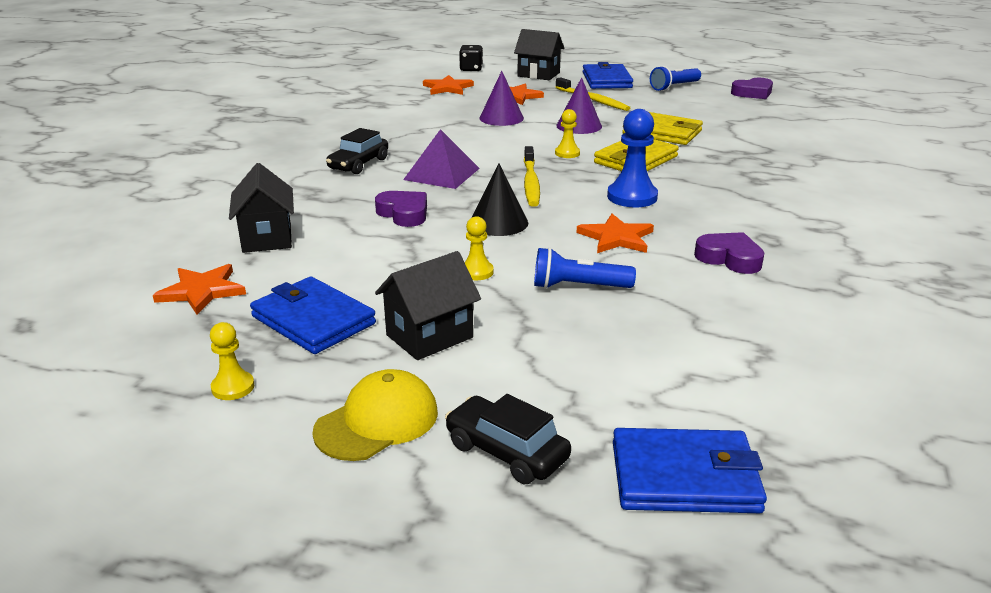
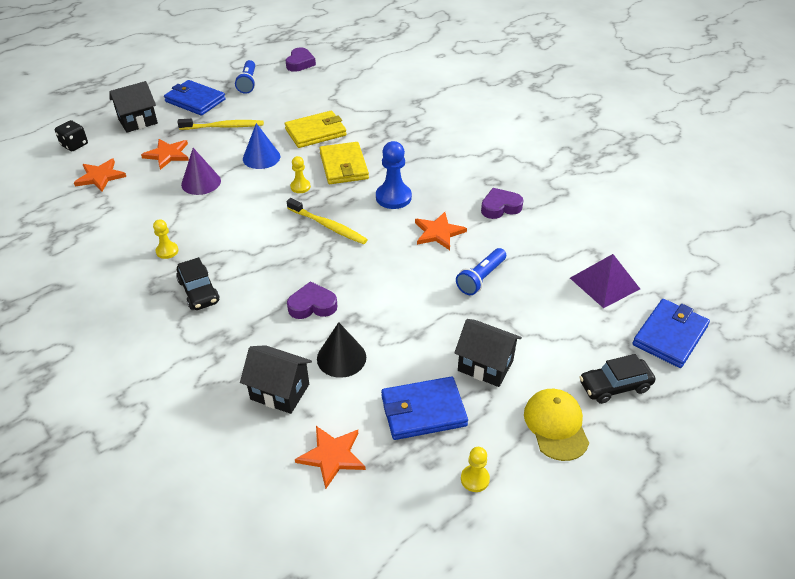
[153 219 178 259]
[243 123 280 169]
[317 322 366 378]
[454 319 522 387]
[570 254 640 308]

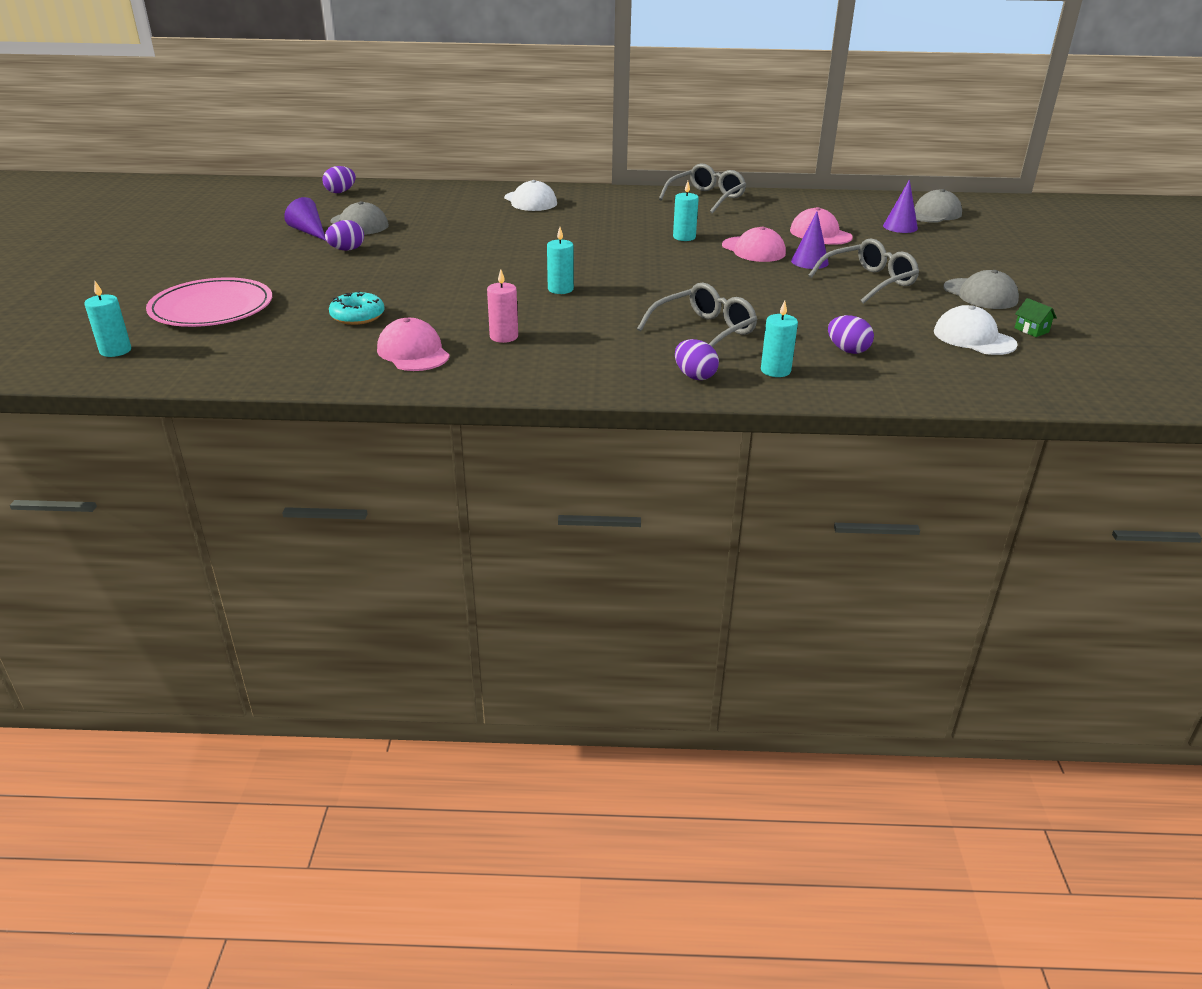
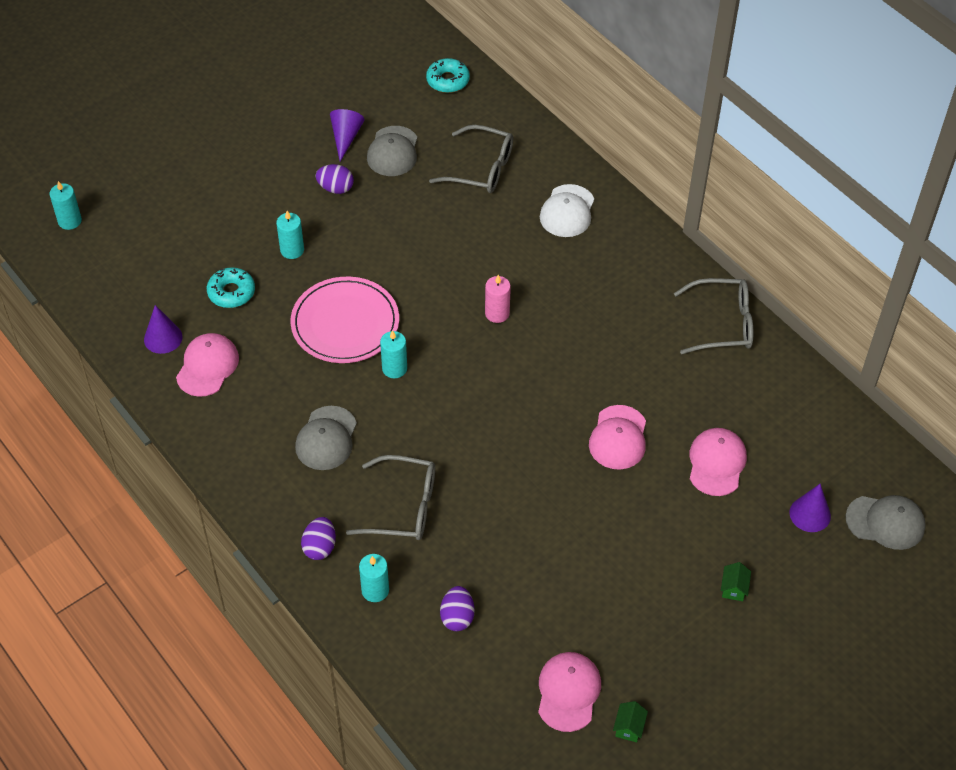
[144 305 183 354]
[276 211 304 259]
[290 277 399 363]
[295 406 357 470]
[426 58 470 93]
[429 125 513 193]
[485 275 511 323]
[538 652 601 732]
[721 562 751 601]

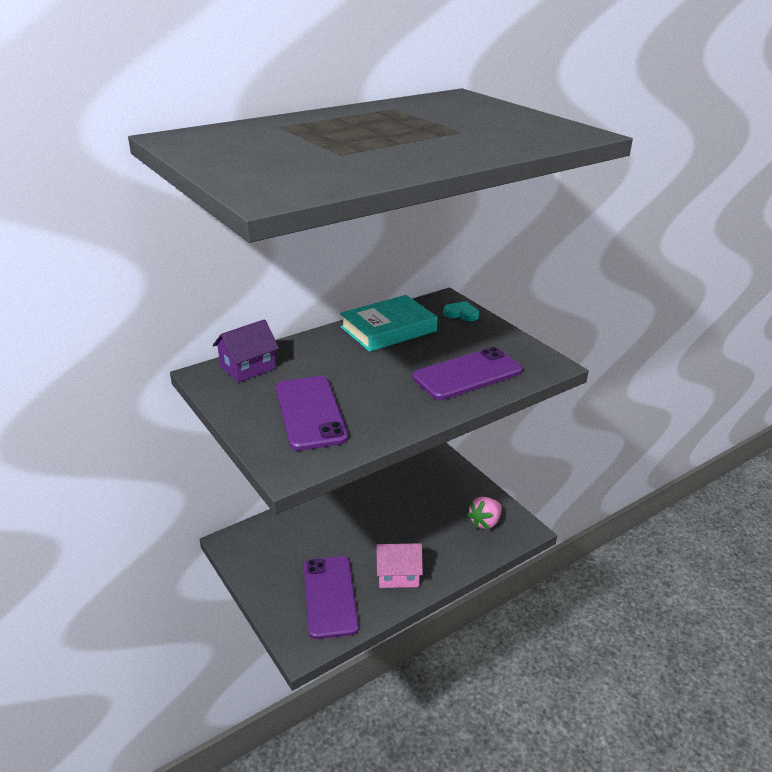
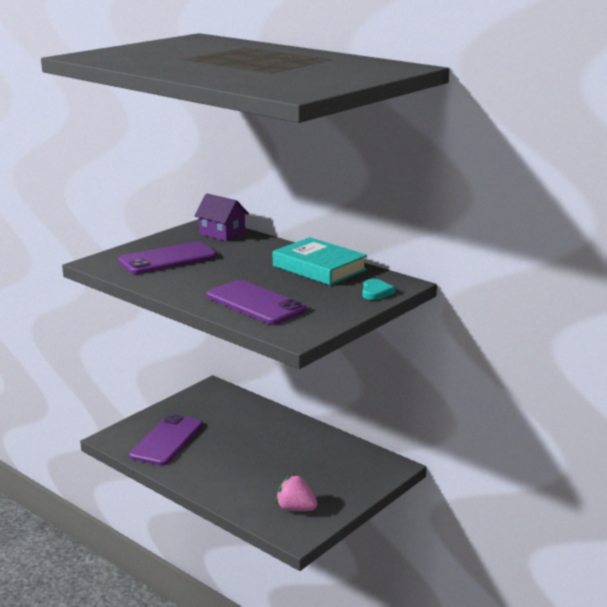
[129 414 203 466]
[376 543 423 588] (first image)

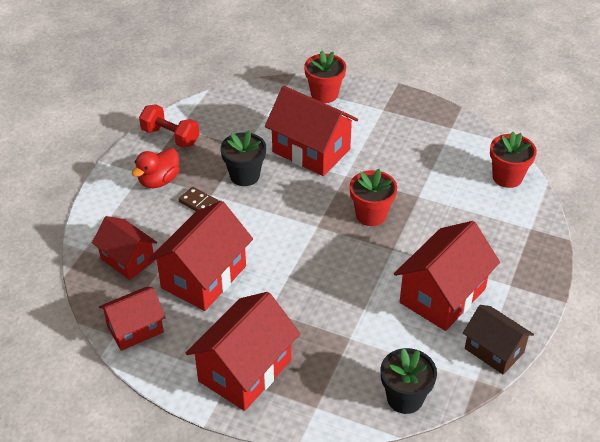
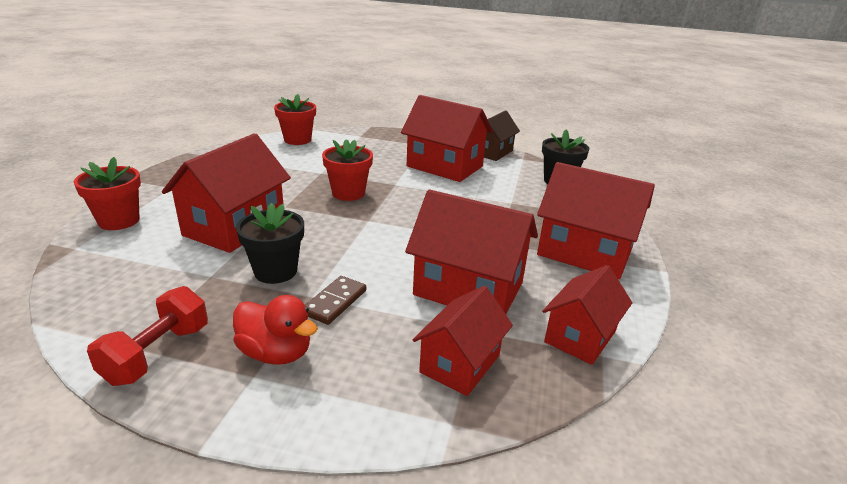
[542 265 632 365]

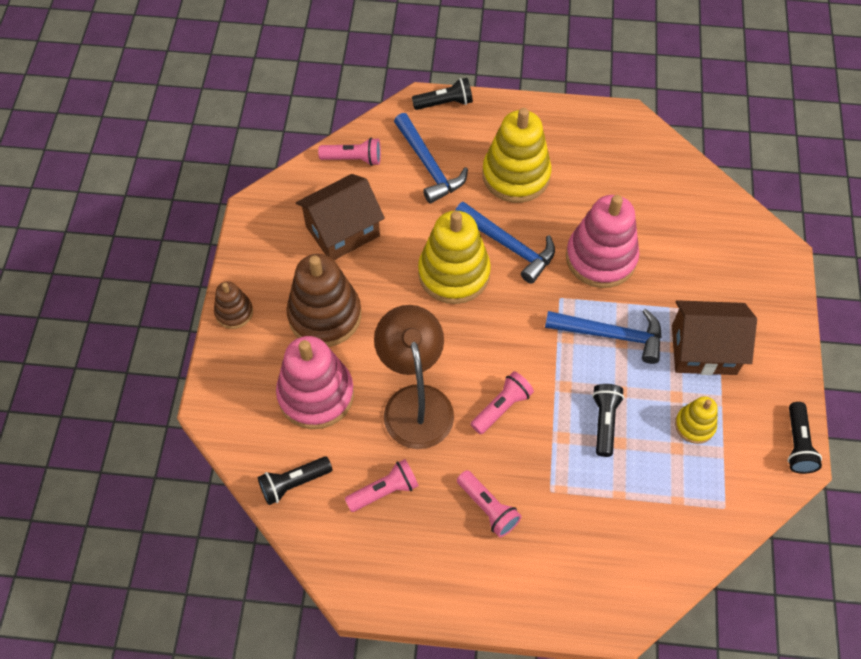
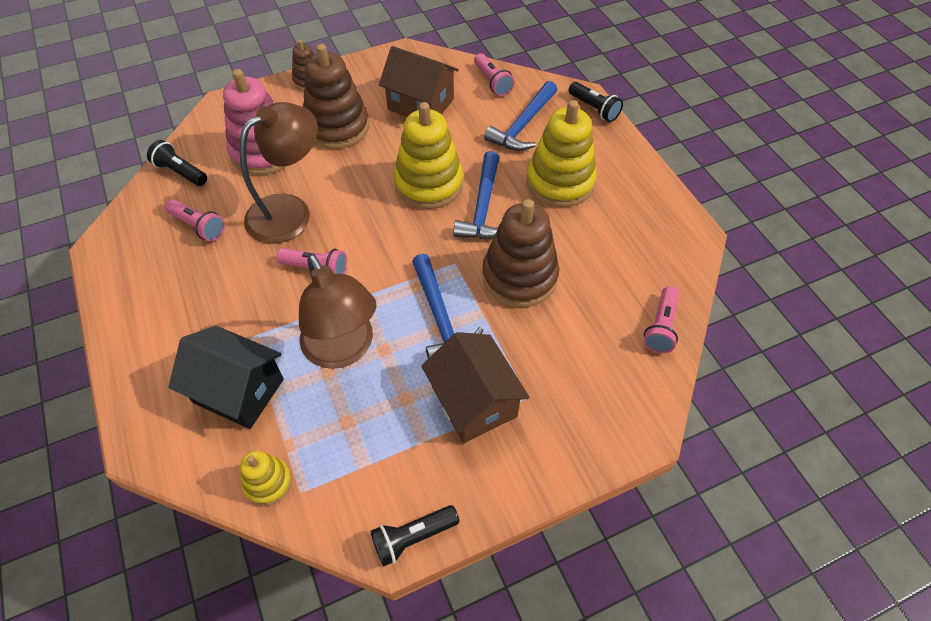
[168 326 284 429]
[240 451 292 506]
[299 253 376 369]
[482 199 559 307]
[643 286 679 353]

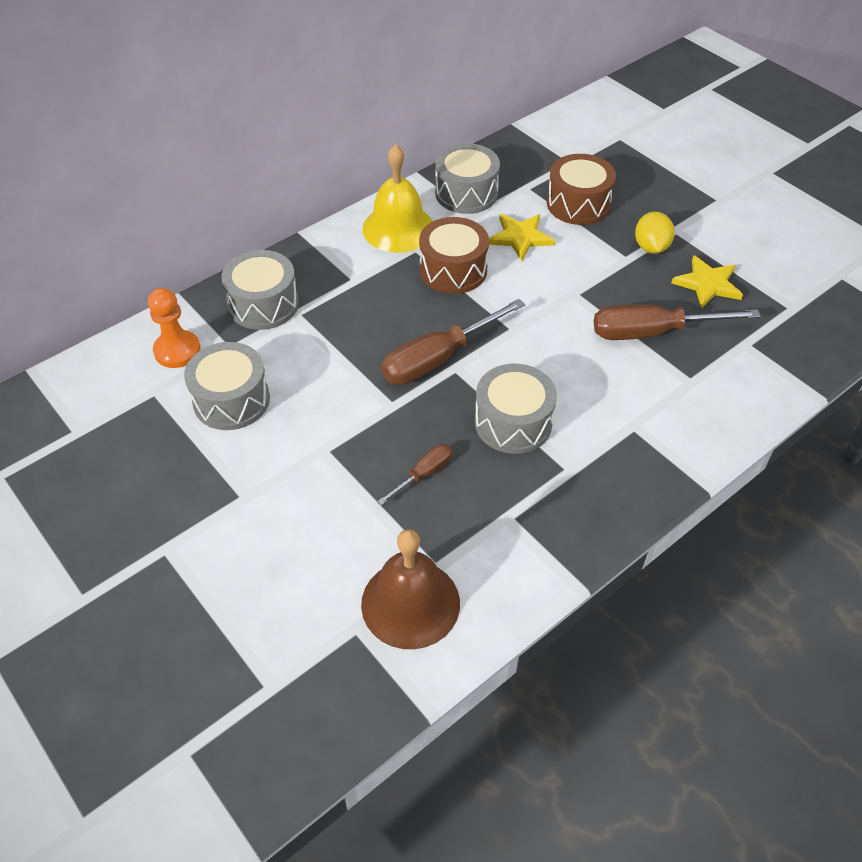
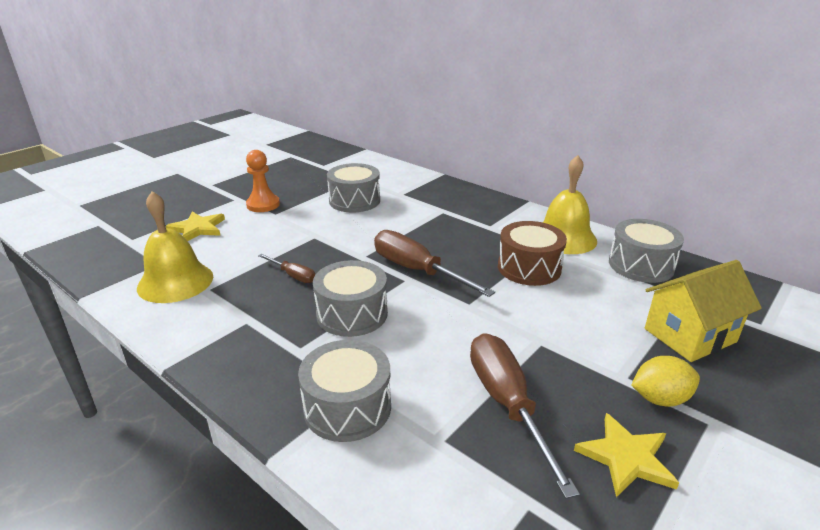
[137 191 213 303]
[166 211 225 241]
[246 150 280 212]
[298 340 391 442]
[645 260 762 362]

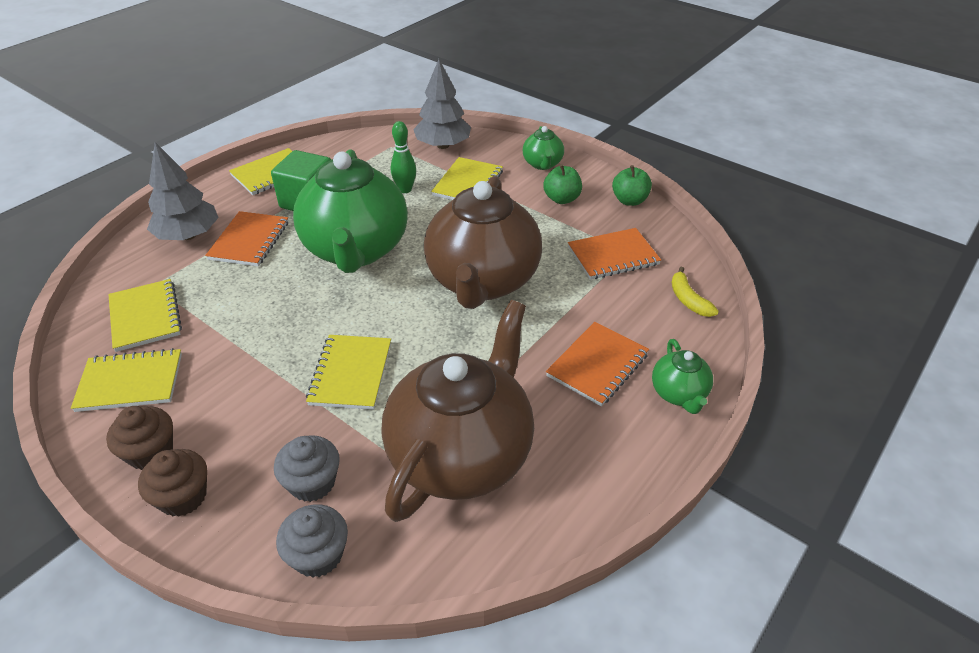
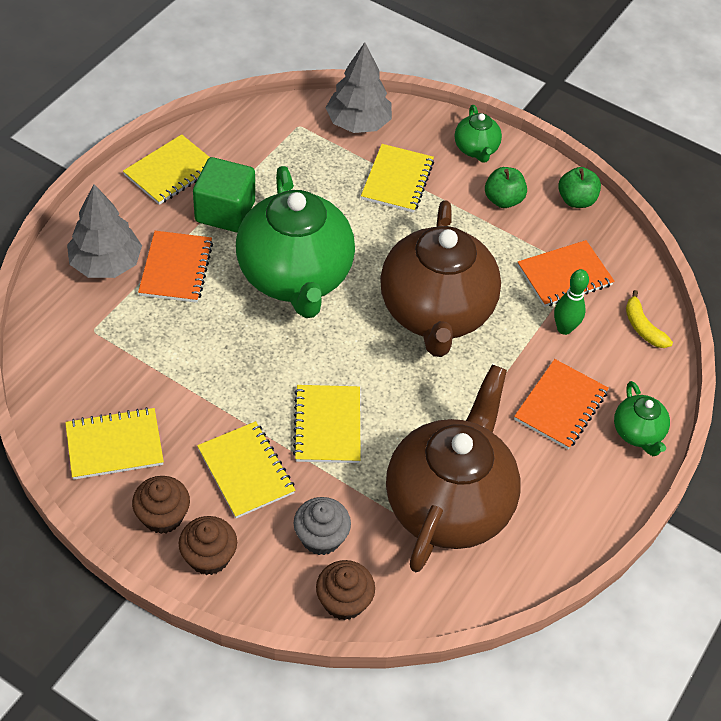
[197 421 295 518]
[316 560 375 620]
[554 269 589 335]

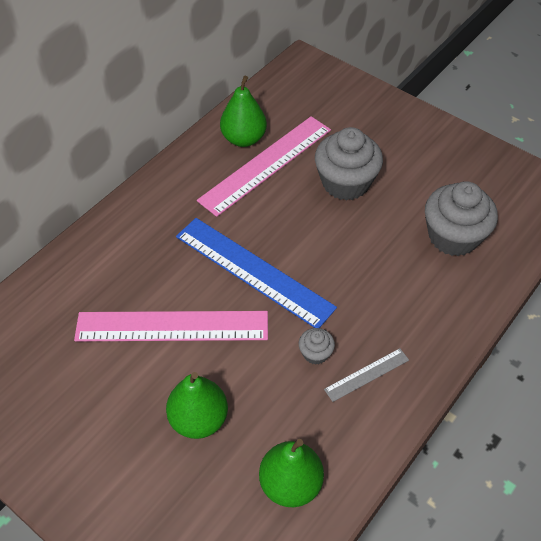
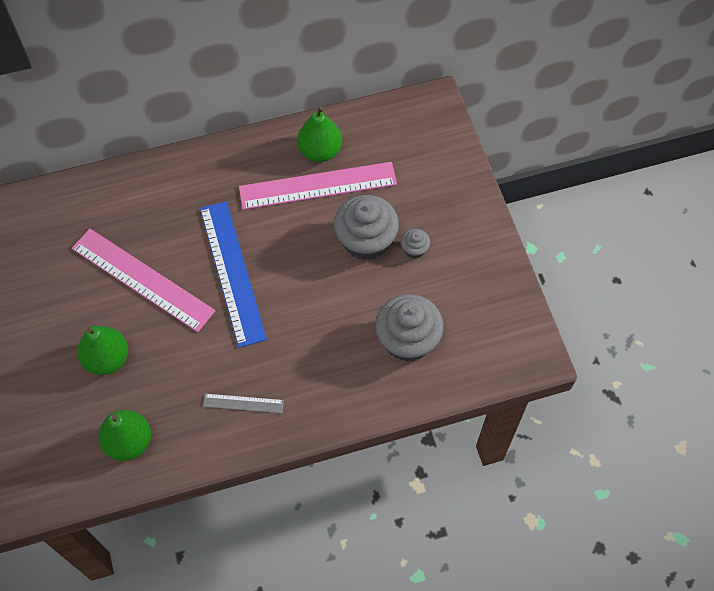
[401 229 430 258]

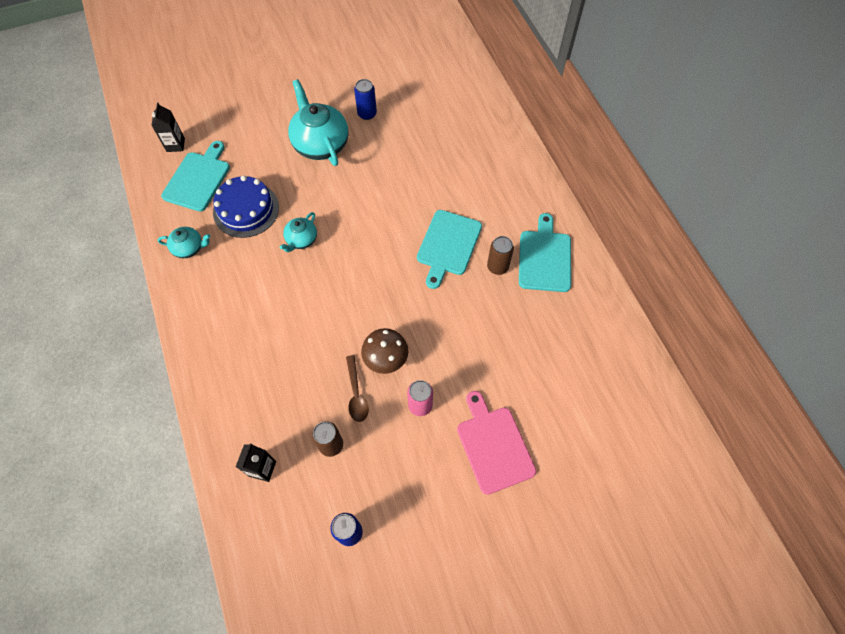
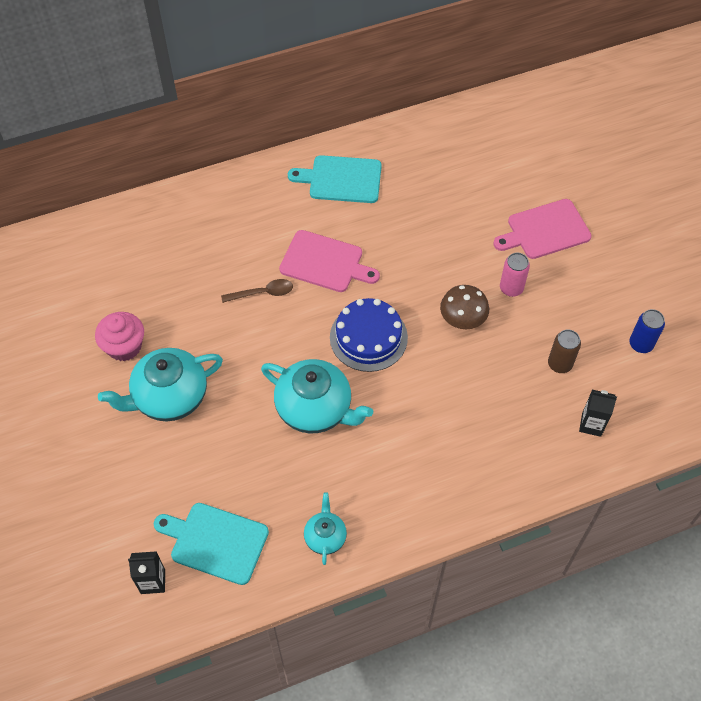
[95 312 144 361]
[221 279 293 303]
[261 359 373 434]
[279 230 380 292]
[330 298 408 372]
[487 236 514 275] (first image)

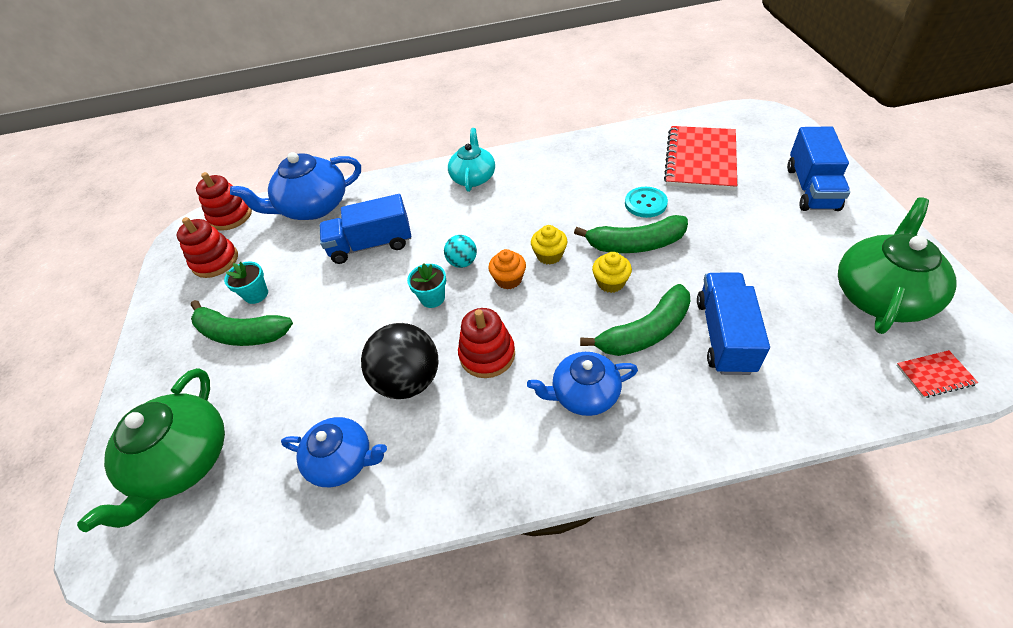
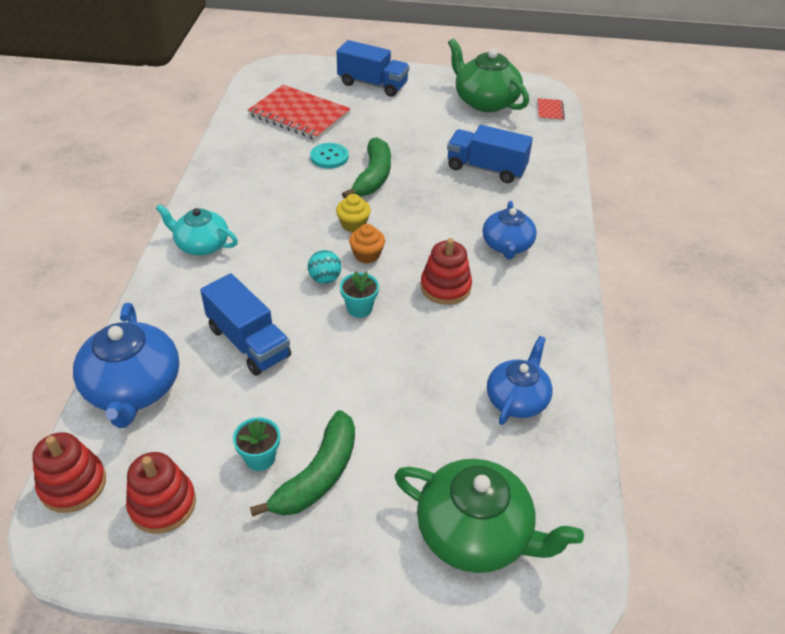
[200 273 291 376]
[361 323 438 399] (first image)
[580 284 690 356] (first image)
[592 252 632 293] (first image)

